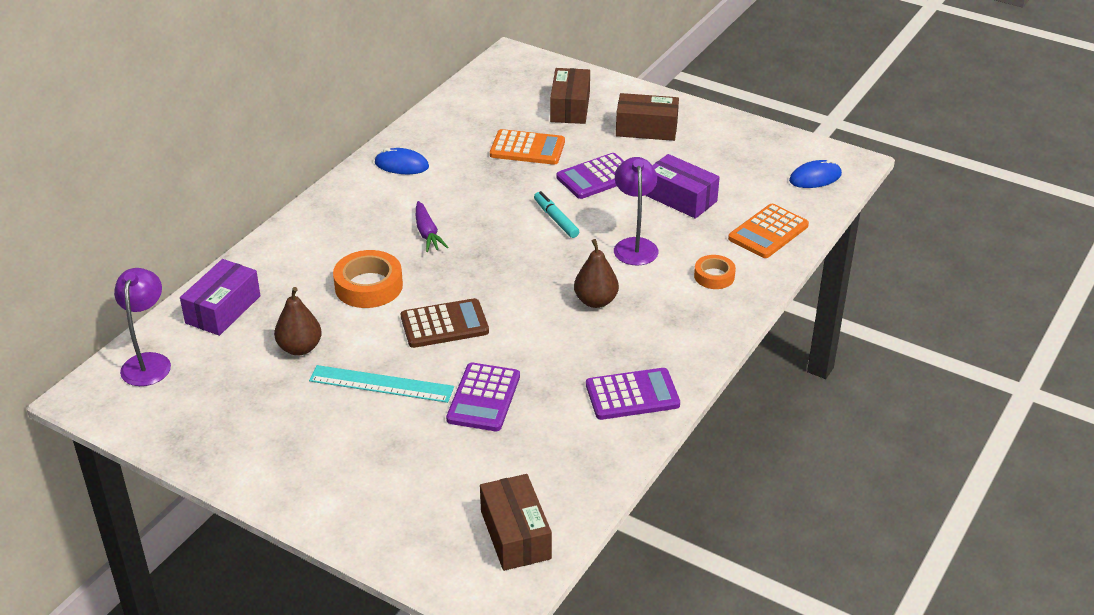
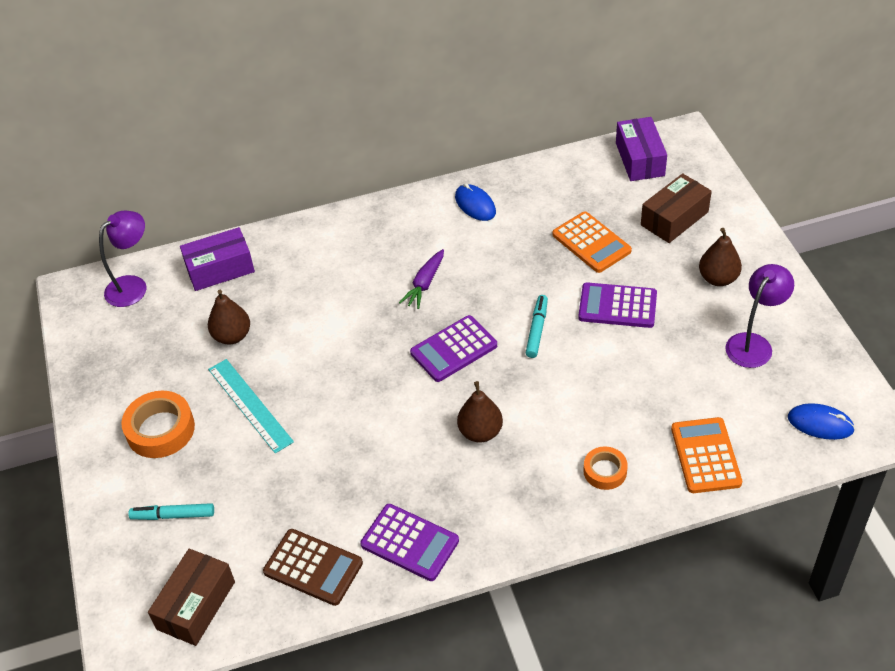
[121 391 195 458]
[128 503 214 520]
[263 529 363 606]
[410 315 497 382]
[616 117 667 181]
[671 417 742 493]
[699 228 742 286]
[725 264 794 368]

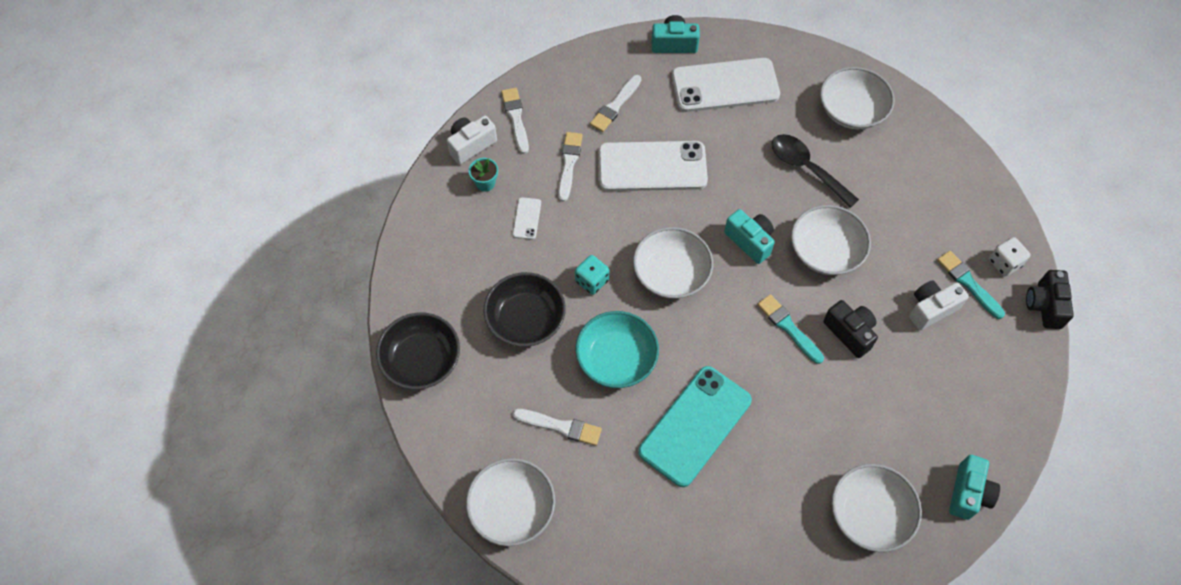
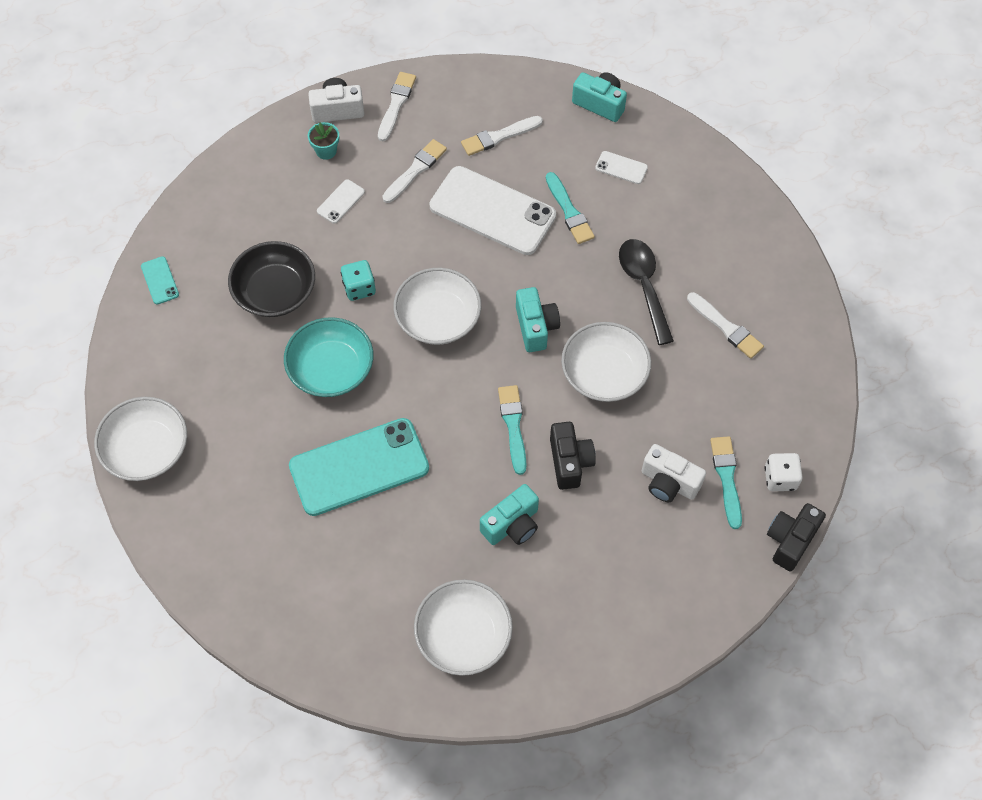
[141 256 179 304]
[480 484 539 545]
[546 172 595 244]
[595 151 648 184]
[642 444 706 502]
[687 292 764 359]
[820 67 894 129] (first image)

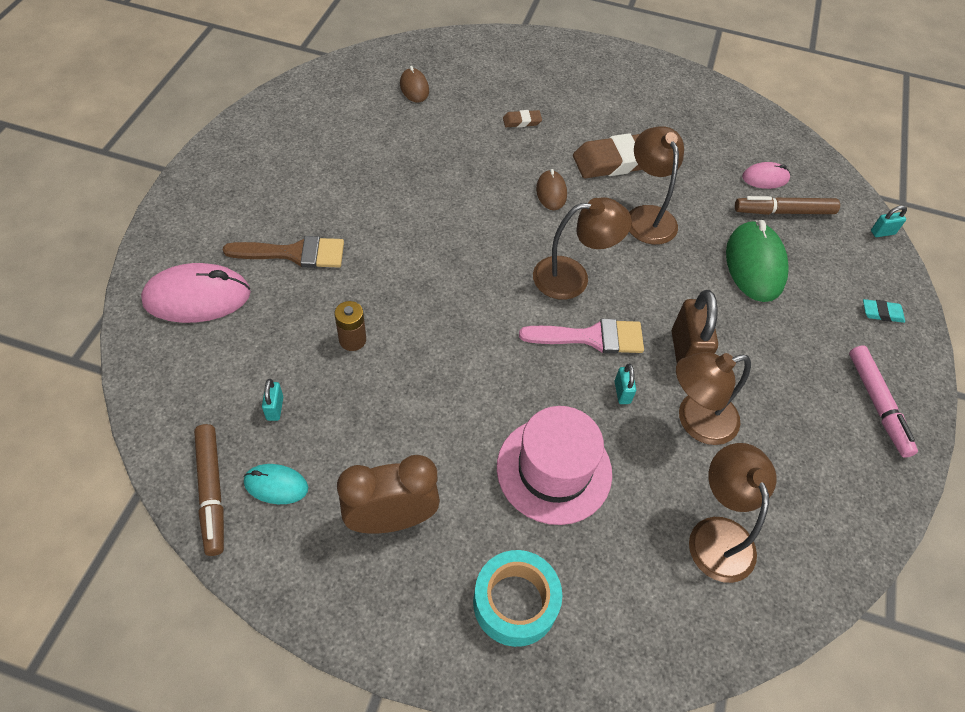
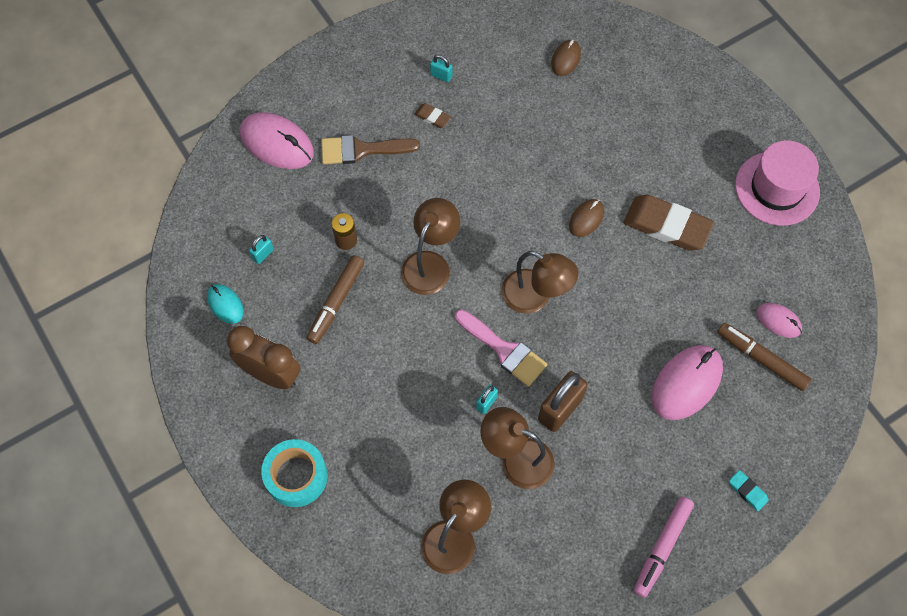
[307 255 364 344]
[321 135 420 164]
[401 198 460 295]
[414 103 451 128]
[430 55 453 82]
[652 345 723 420]
[735 140 820 226]

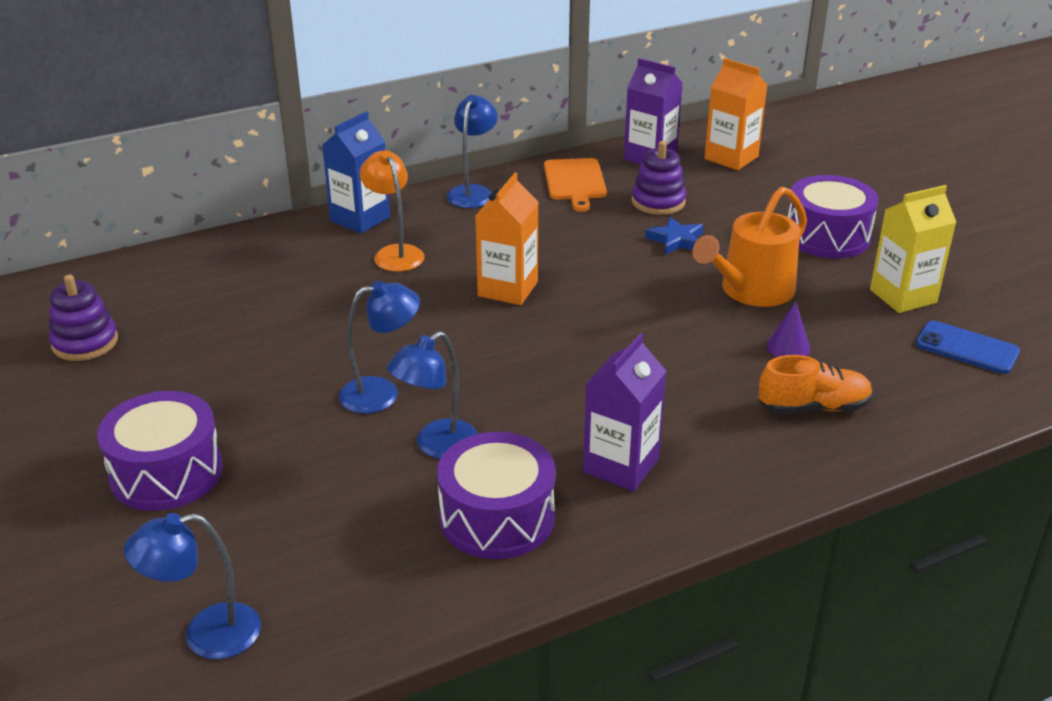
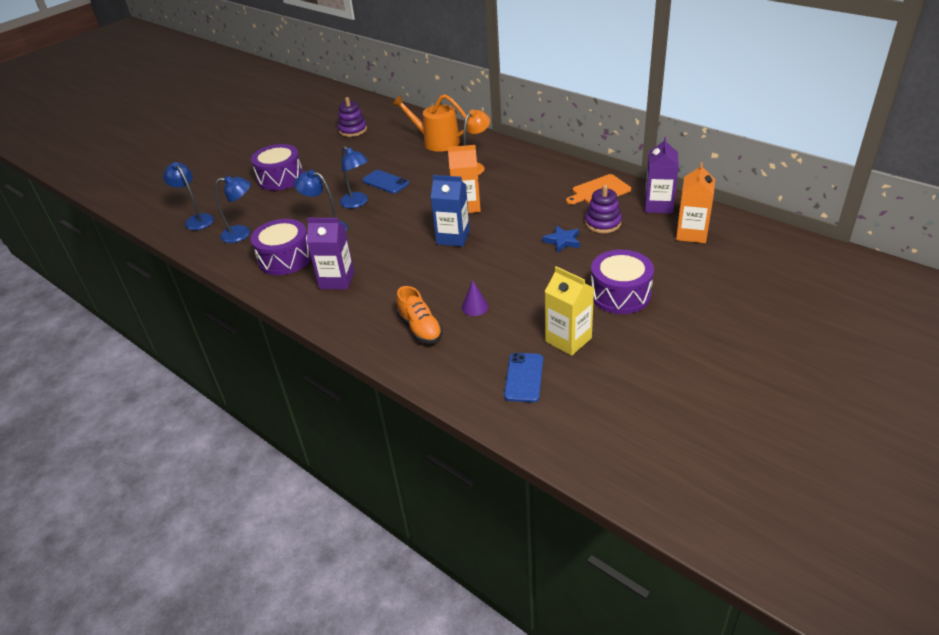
[215 175 251 243]
[362 170 409 194]
[392 94 467 152]
[431 175 470 247]

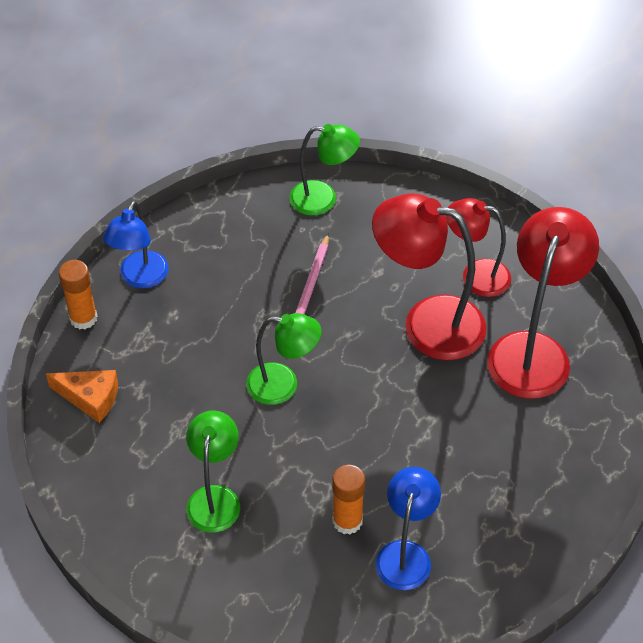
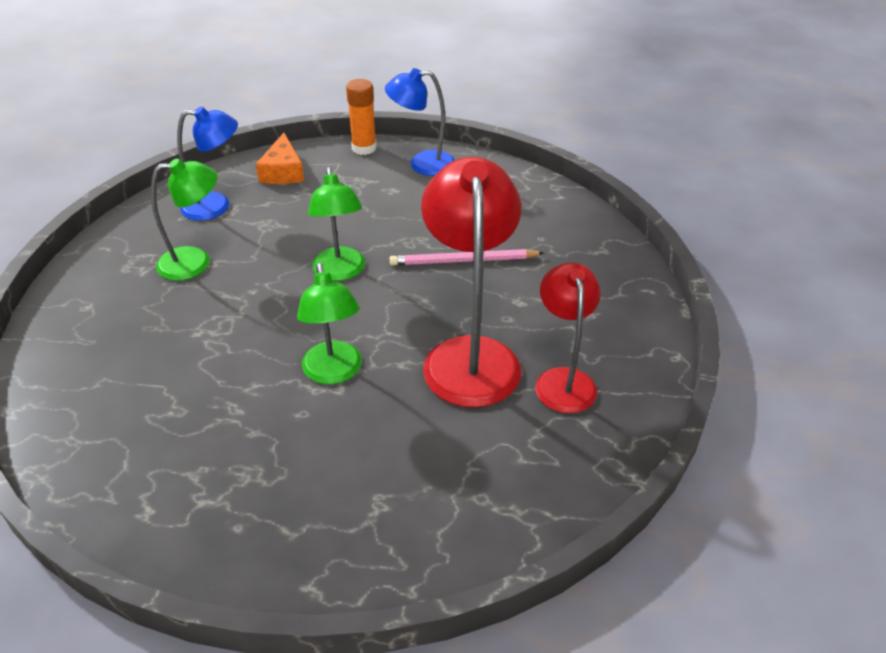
[177 106 238 221]
[297 263 362 384]
[332 465 365 535] (first image)
[487 207 599 399] (first image)

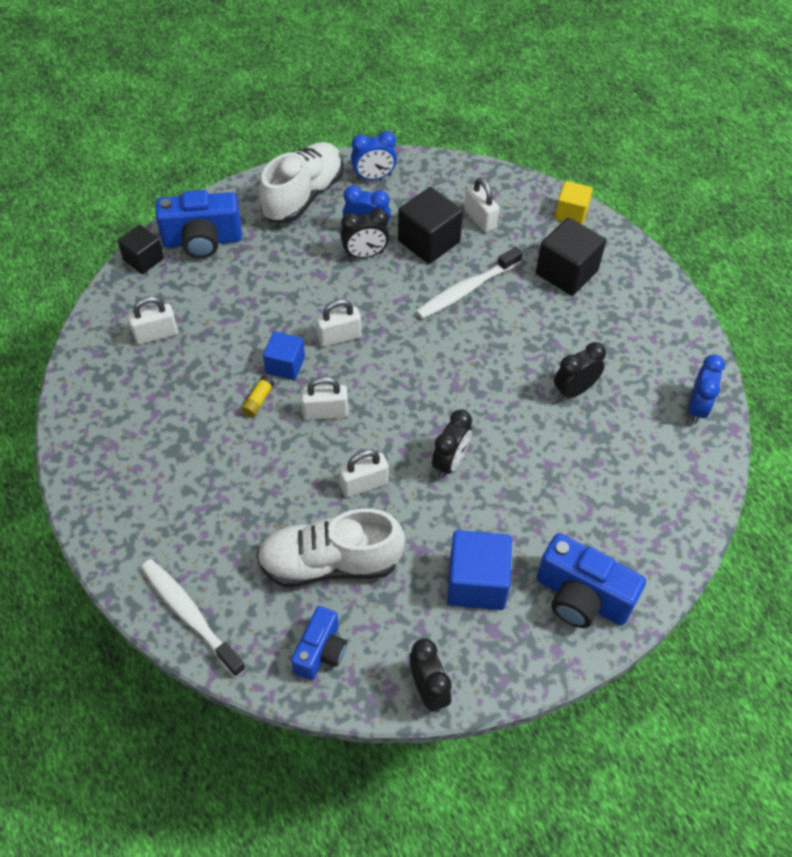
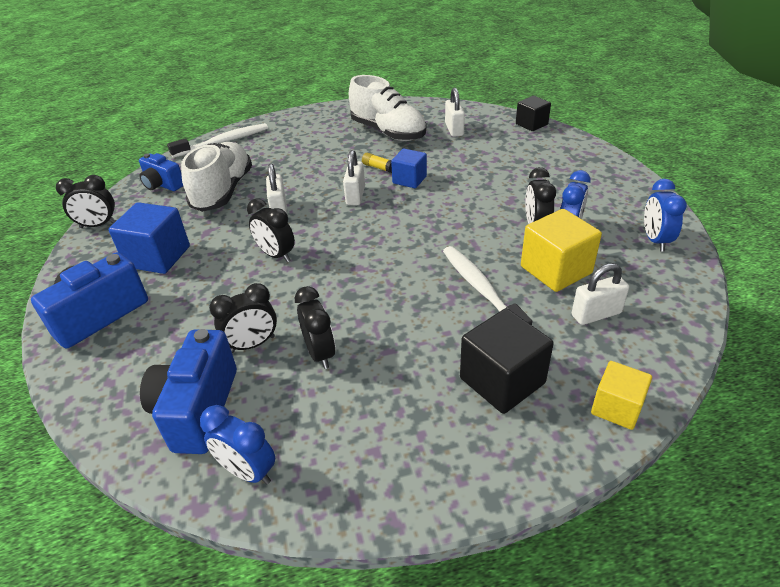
[140 329 237 454]
[209 283 277 353]
[349 75 426 141]
[521 209 602 292]
[316 299 361 347] (first image)

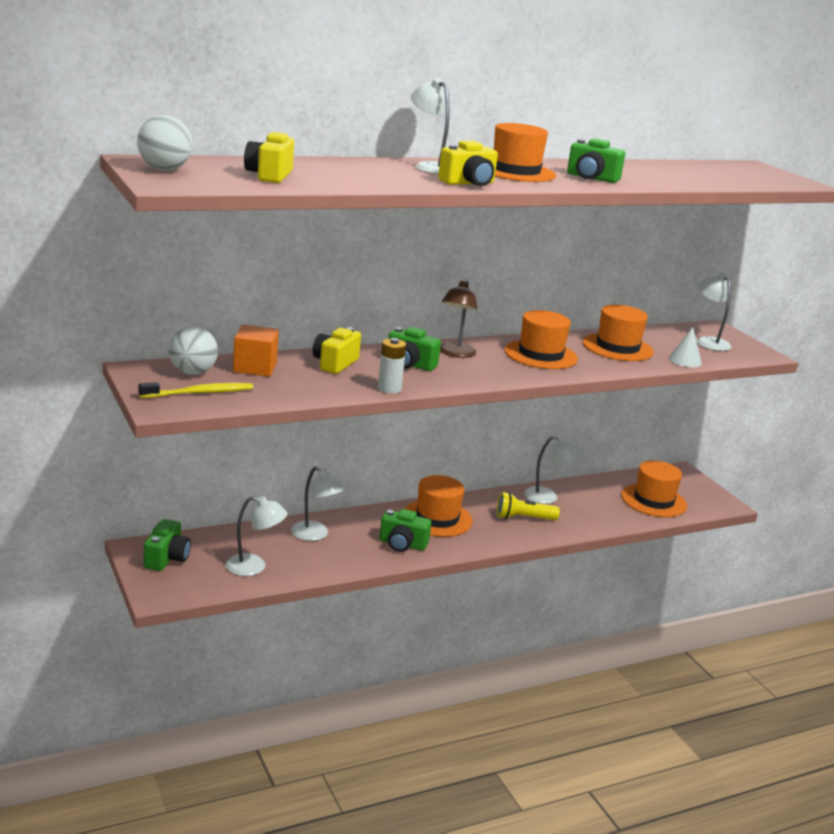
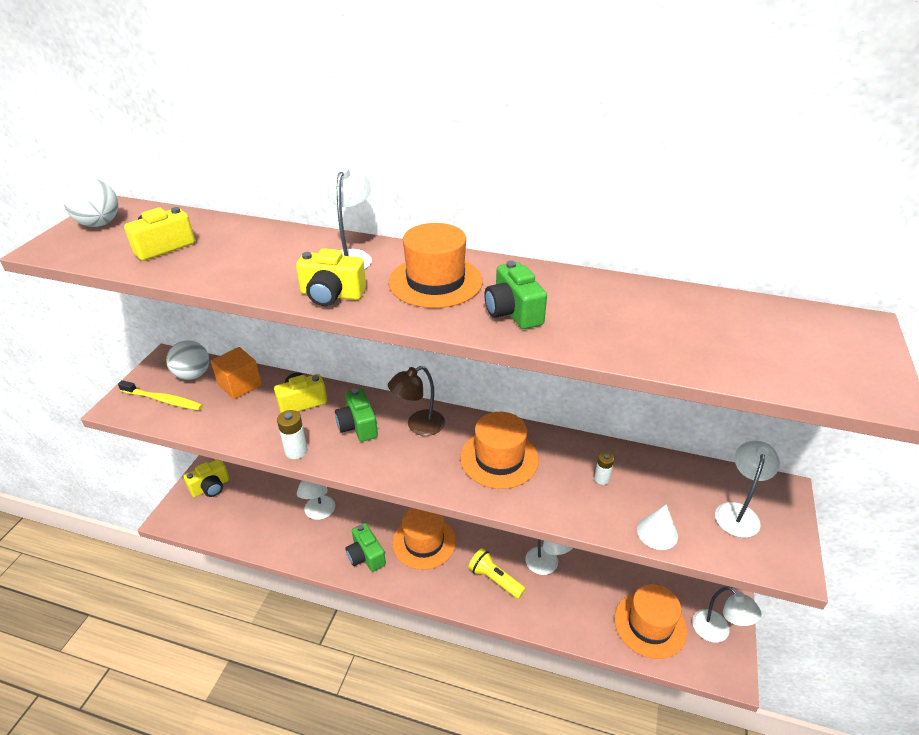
[184 459 229 497]
[594 452 614 485]
[692 586 761 643]

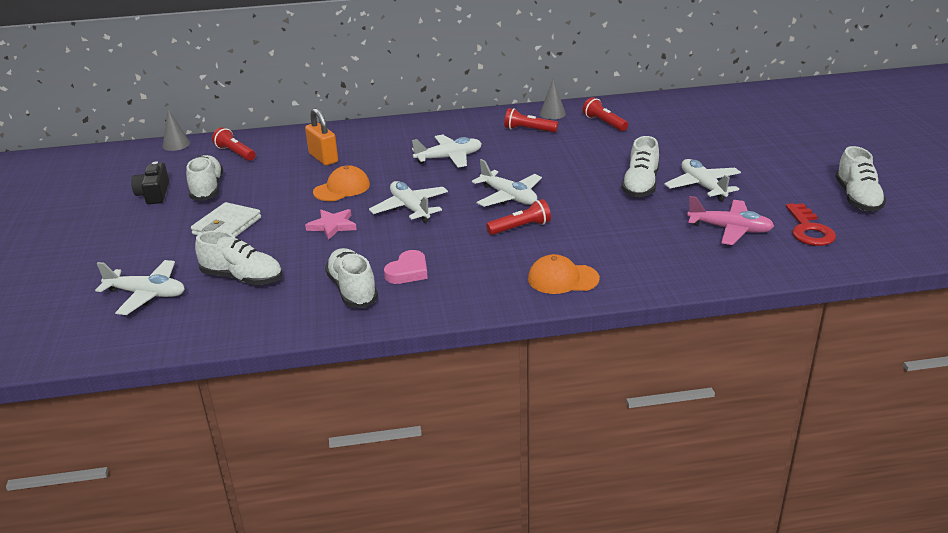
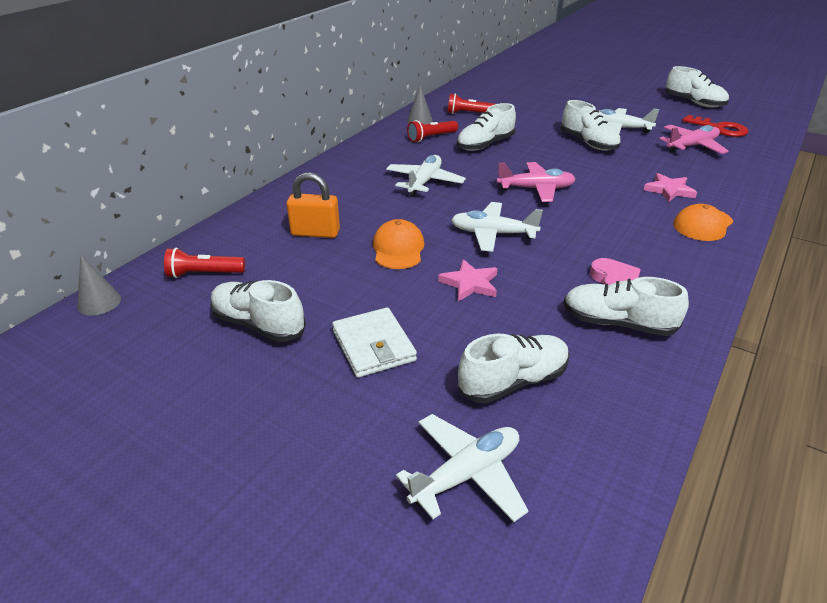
[457 103 516 151]
[497 162 576 202]
[644 173 697 202]
[131 162 169 204] (first image)
[486 199 551 235] (first image)

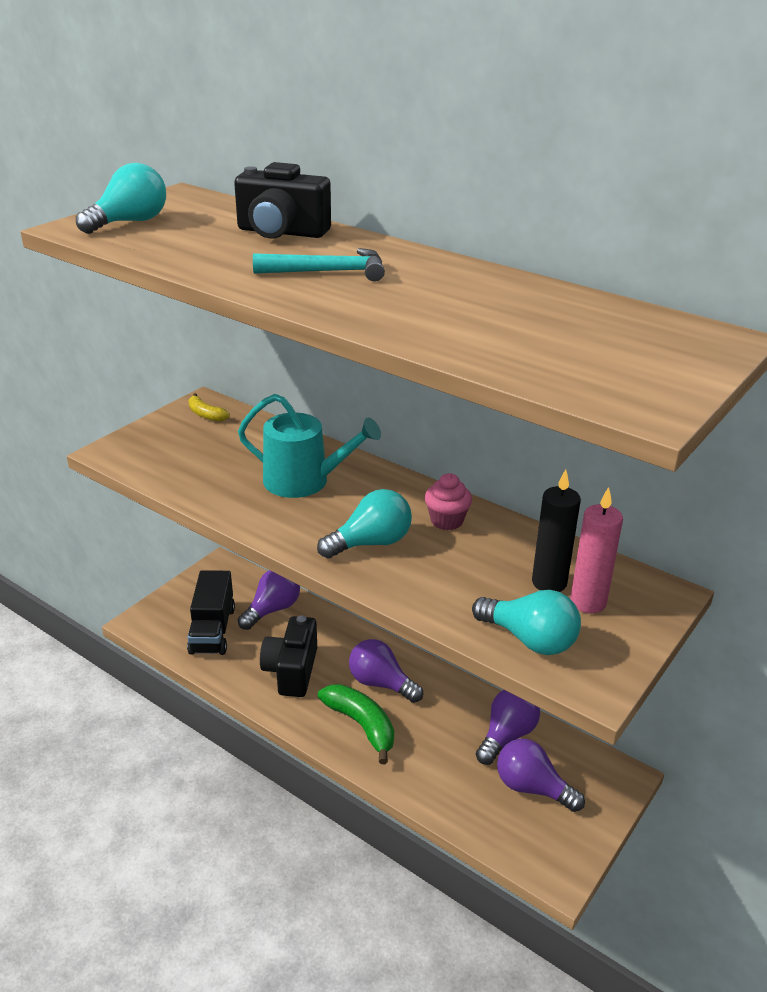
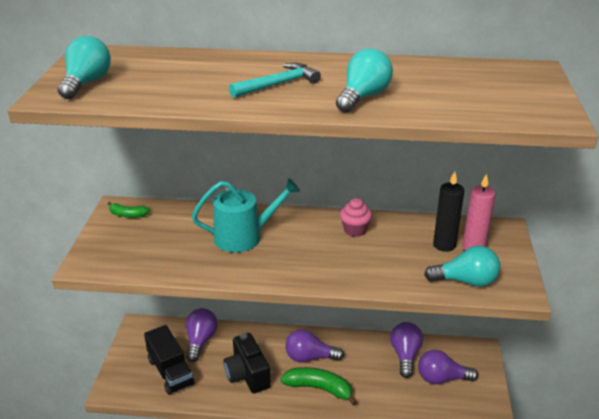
[108 202 150 218]
[336 49 393 113]
[234 162 331 239] (first image)

